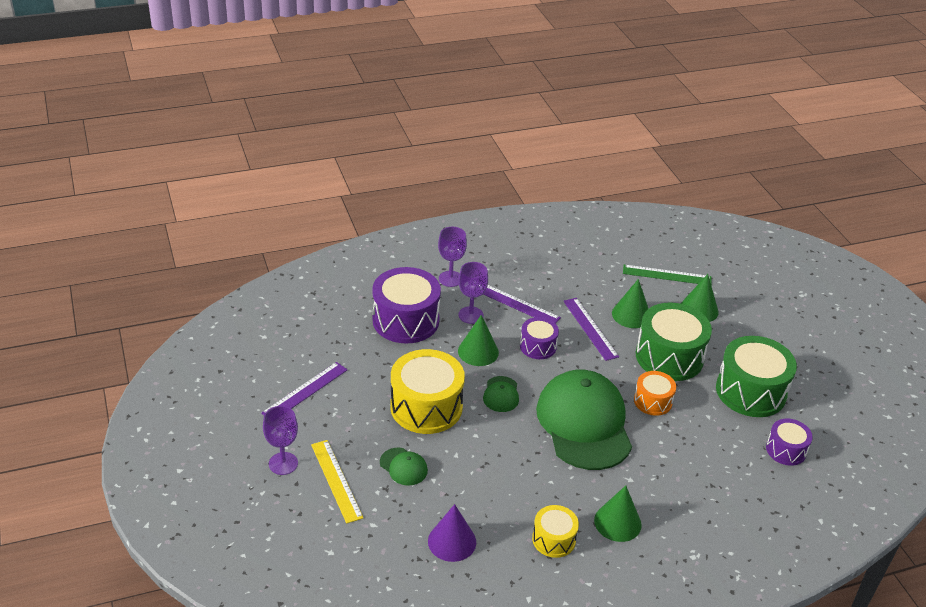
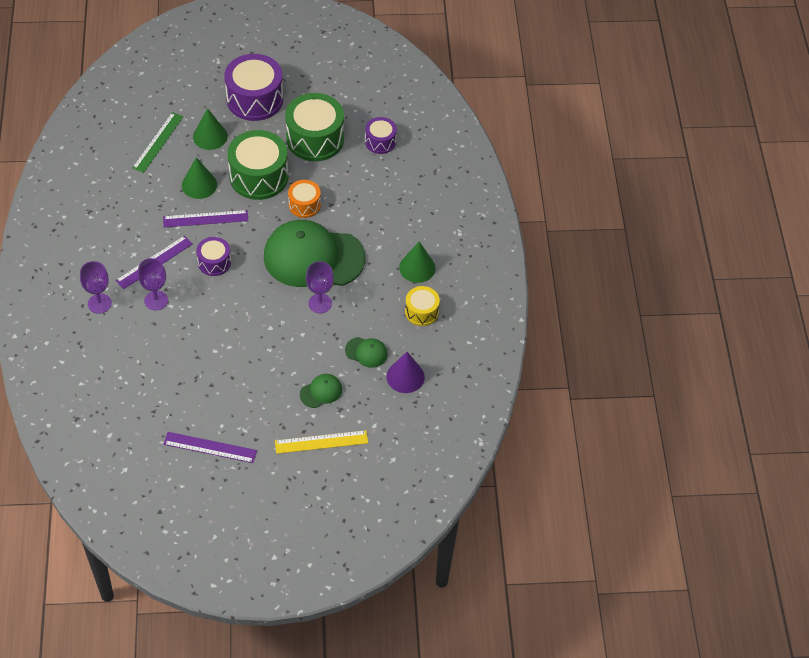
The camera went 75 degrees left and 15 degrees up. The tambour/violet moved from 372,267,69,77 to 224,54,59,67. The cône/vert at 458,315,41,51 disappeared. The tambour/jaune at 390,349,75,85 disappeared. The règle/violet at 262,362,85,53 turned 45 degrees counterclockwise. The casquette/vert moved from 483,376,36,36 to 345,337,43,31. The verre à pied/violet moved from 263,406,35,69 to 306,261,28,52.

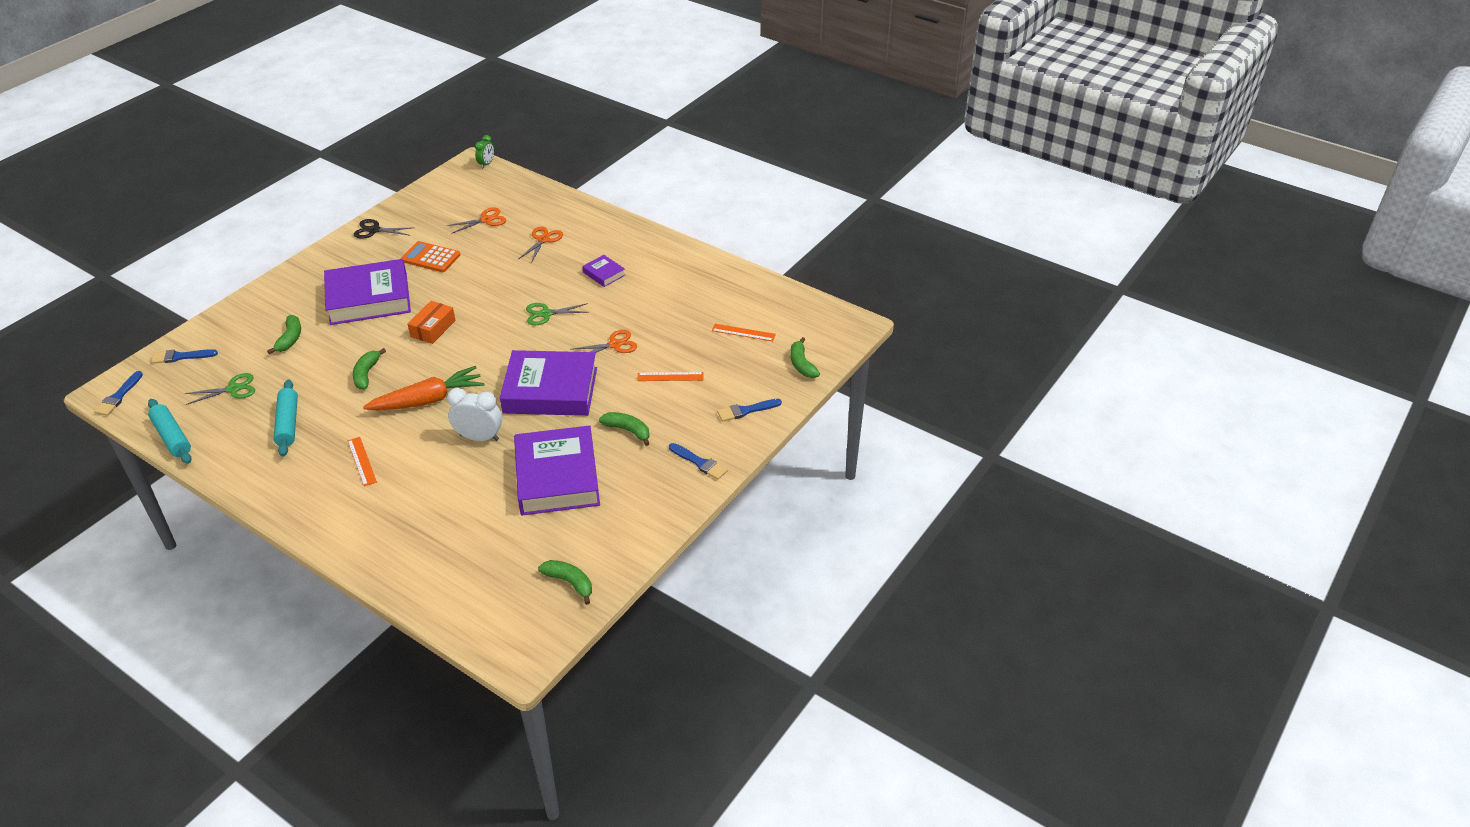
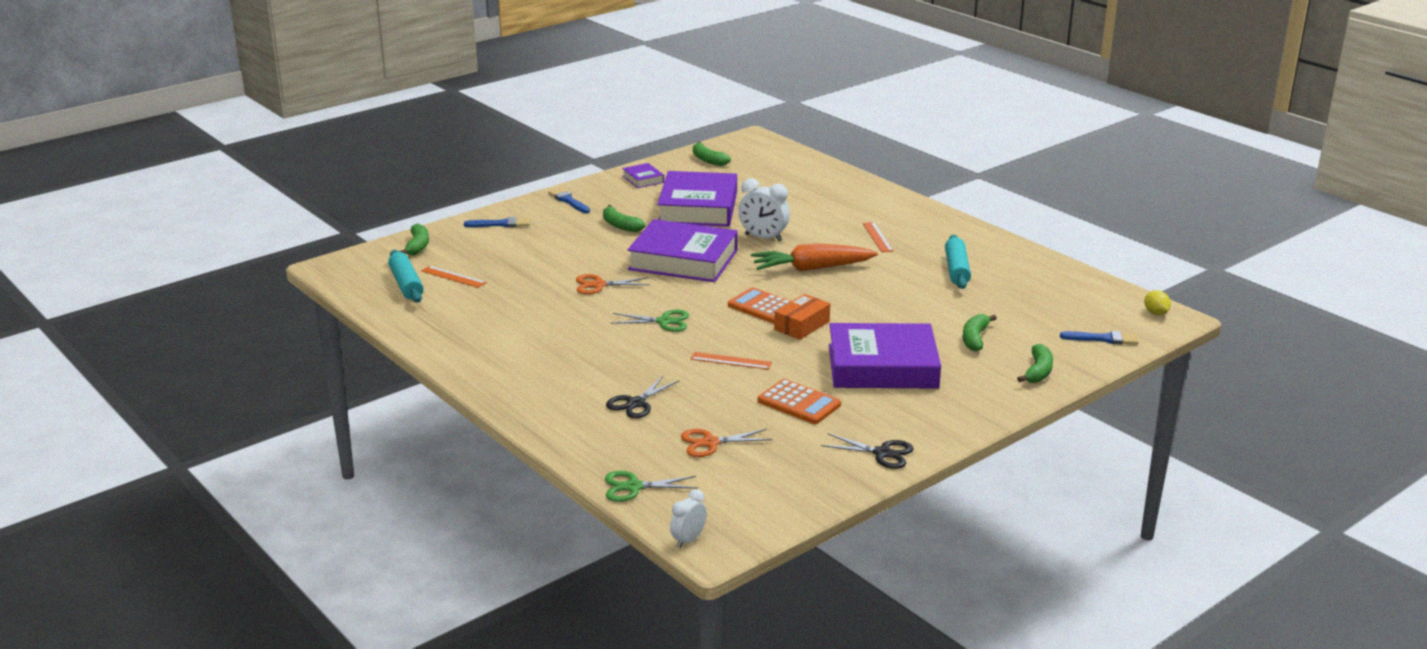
The camera went 165 degrees left and 15 degrees down. The réveil/vert at 475,135,19,34 became the réveil/blanc at 670,489,37,59. The ciseaux/orange at 519,227,44,36 became the ciseaux/noir at 606,376,74,43. The livre/violet moved from 582,255,43,32 to 622,163,42,25. The banane/vert moved from 353,348,33,42 to 1017,344,36,39. The pinceau/bleu at 94,371,49,45 was replaced by the citron/jaune at 1144,290,27,25. The règle/orange moved from 637,372,67,9 to 691,352,81,18. The ciseaux/vert moved from 185,373,70,32 to 605,471,93,31. The rouleau à pâtisserie/turquoise moved from 148,399,44,65 to 388,250,36,53. The calculatrice/orange at 728,287,63,37 appeared.

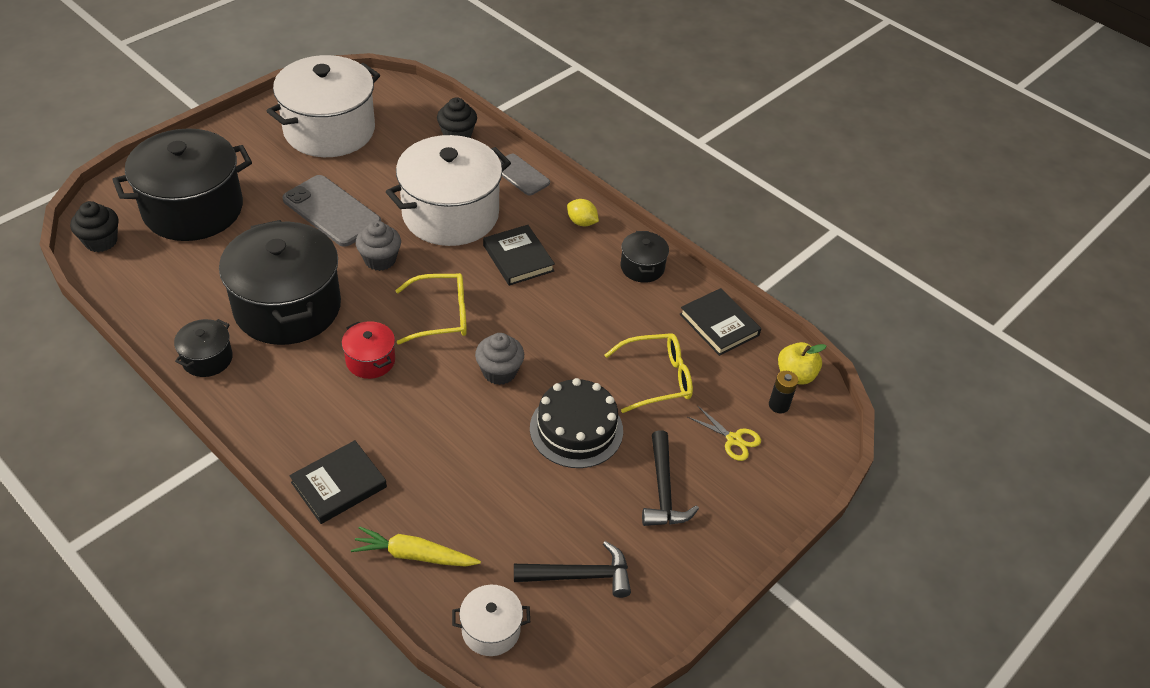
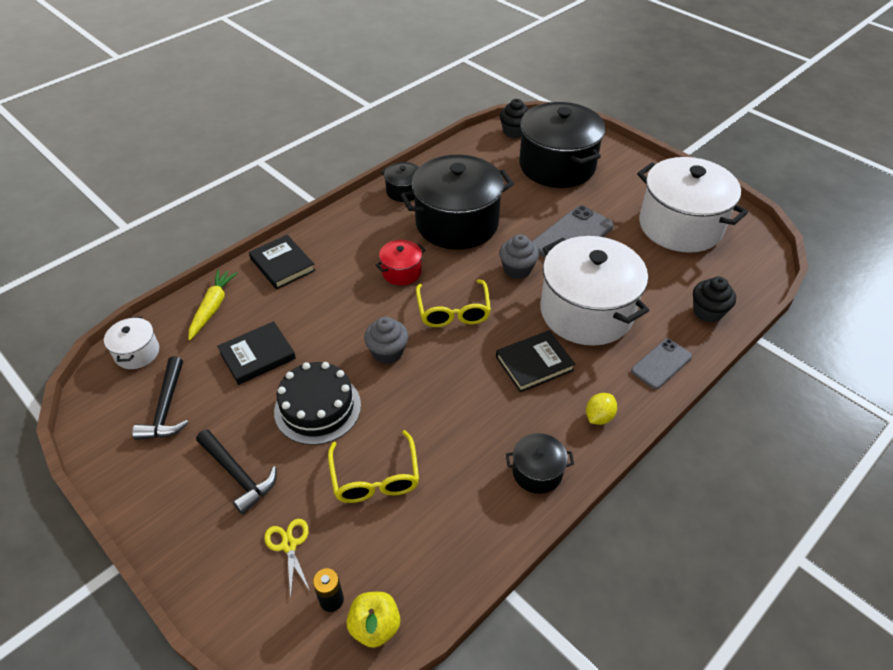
The camera went 95 degrees right and 0 degrees up. The livre/noir moved from 680,288,81,68 to 217,321,79,64. The ciseaux/jaune at 688,406,73,55 turned 120 degrees clockwise. The marteau/noir at 642,430,57,96 turned 135 degrees counterclockwise.

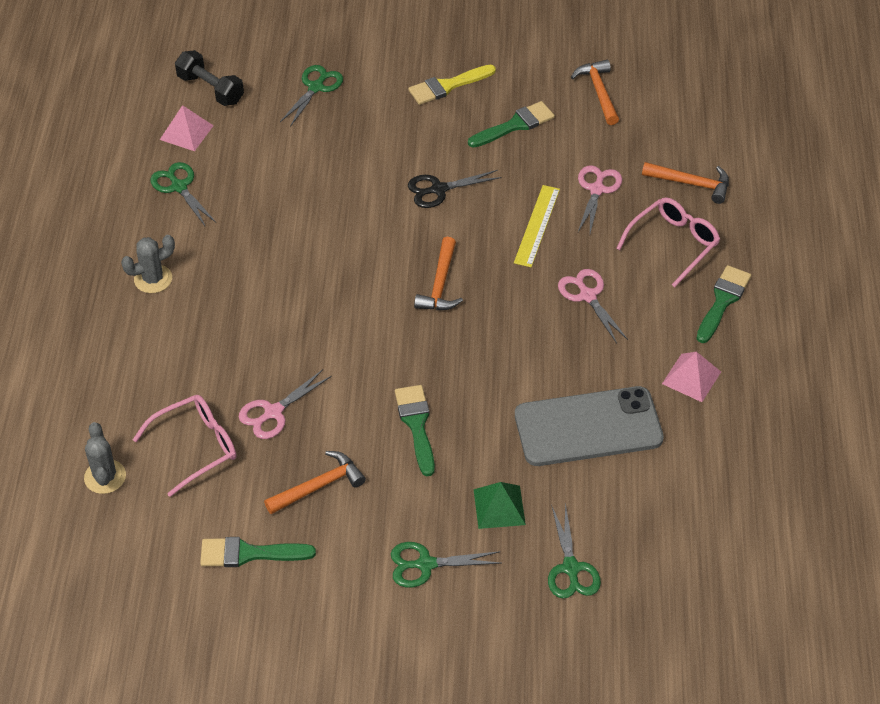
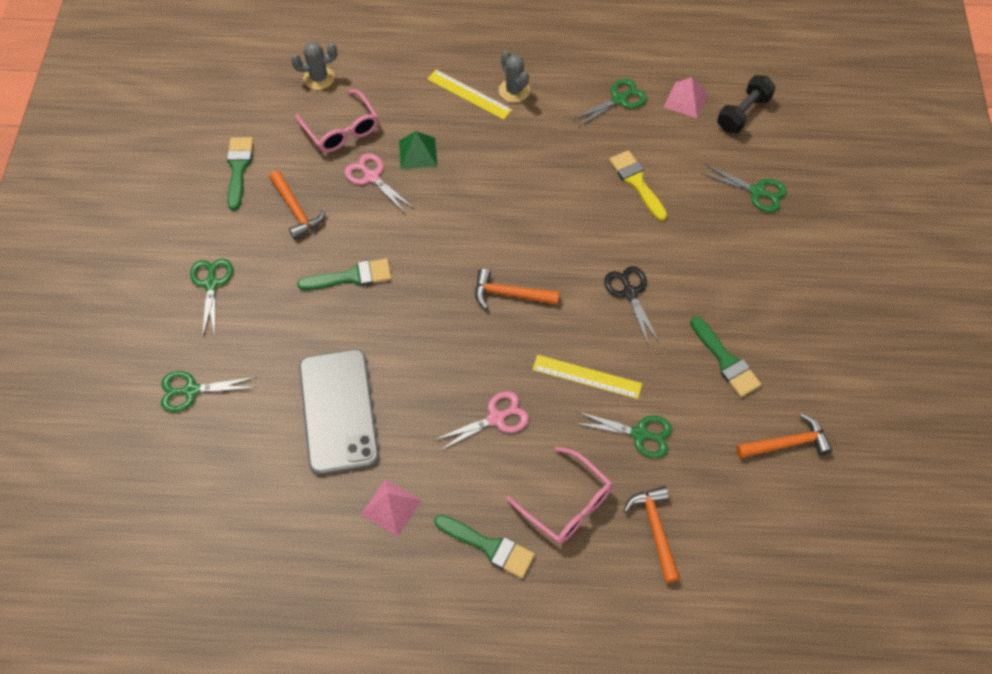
The camera went 90 degrees right and 10 degrees up. The pinceau/jaune moved from 408,64,88,41 to 609,150,58,71. The marteau/orange at 642,162,87,42 turned 150 degrees clockwise. The ciseaux/rose at 578,165,44,68 became the ciseaux/vert at 574,412,98,46. The pyramide/vert moved from 473,482,53,47 to 399,131,38,38. The règle/jaune at 427,70,85,50 appeared.

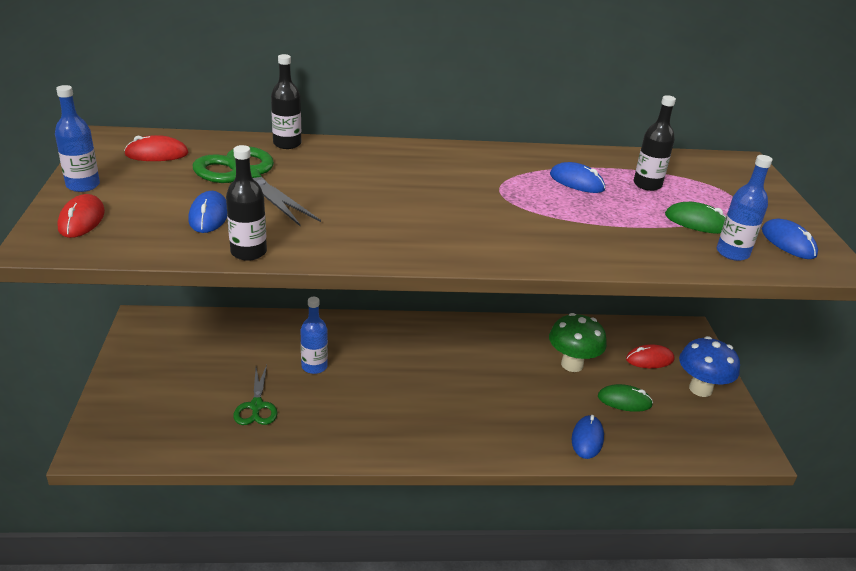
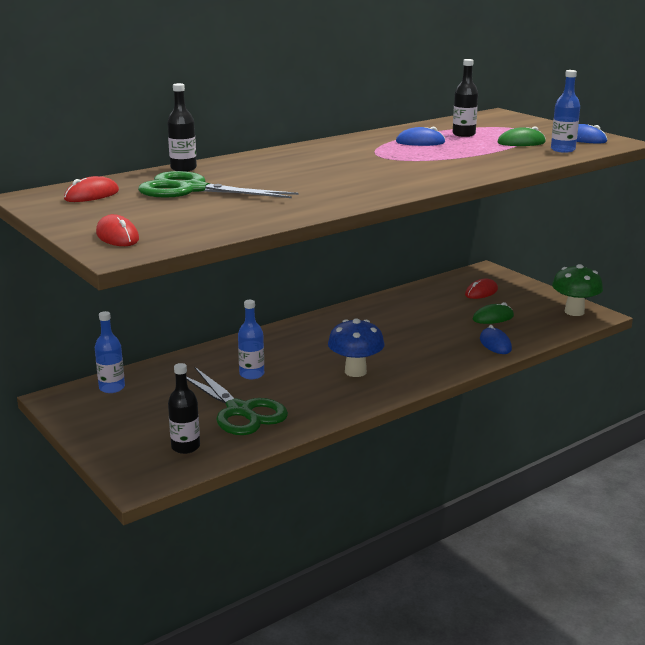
The camera went 30 degrees left and 10 degrees down. The bouteille/bleu moved from 55,85,45,107 to 95,311,30,82. The bouteille/noir moved from 226,145,41,116 to 168,363,32,91. The souris/bleu at 188,191,39,42 disappeared. The champignon/vert moved from 549,313,58,59 to 552,264,51,52. The champignon/bleu moved from 679,336,61,61 to 328,318,56,59. The ciseaux/vert at 233,365,45,60 changed to 1.73 times the size.

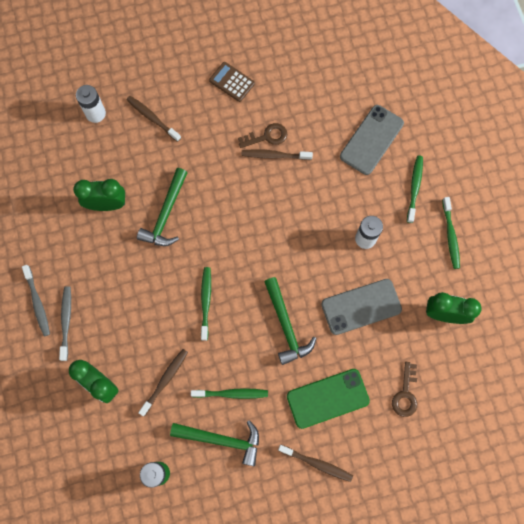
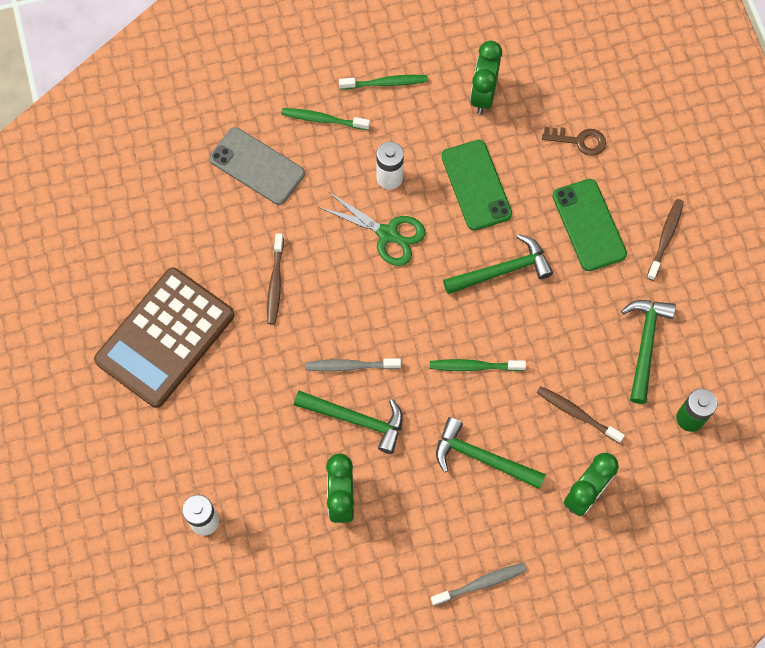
The camera went 90 degrees left and 5 degrees down. The calculatrice/marron at 209,62,46,40 changed to 2.31 times the size. The brosse à dents/marron at 126,96,55,46 disappeared. The clé/marron at 238,123,49,25 disappeared. The téléphone/gris at 321,279,81,56 became the téléphone/vert at 441,140,71,90. The brosse à dents/gris moved from 59,286,12,75 to 305,358,96,14. The brosse à dents/vert at 191,388,77,11 disappeared. The ciseaux/vert at 319,192,107,74 appeared. The marteau/vert at 436,417,110,72 appeared.

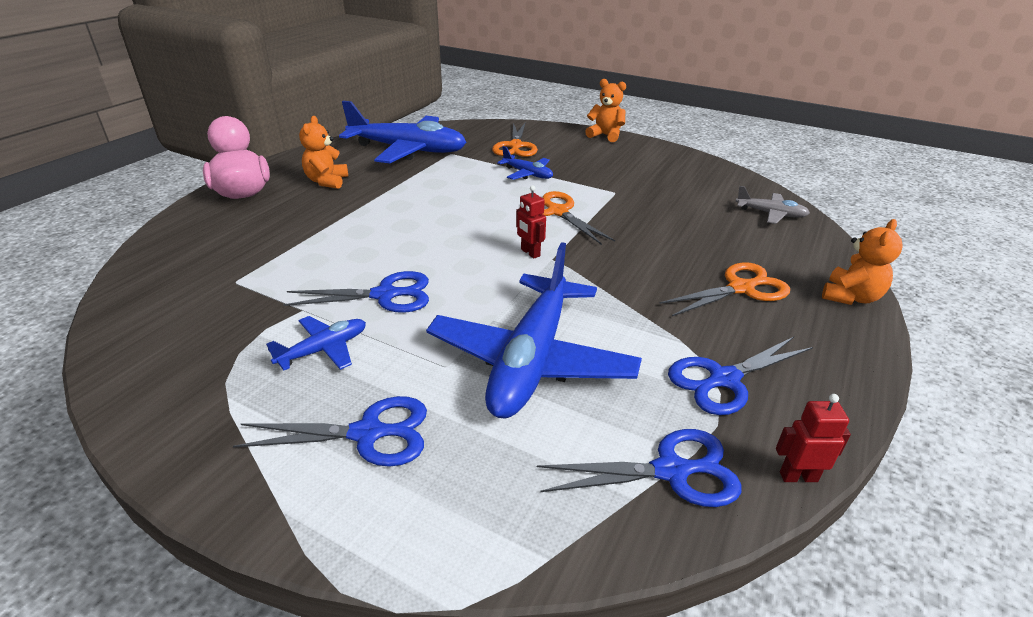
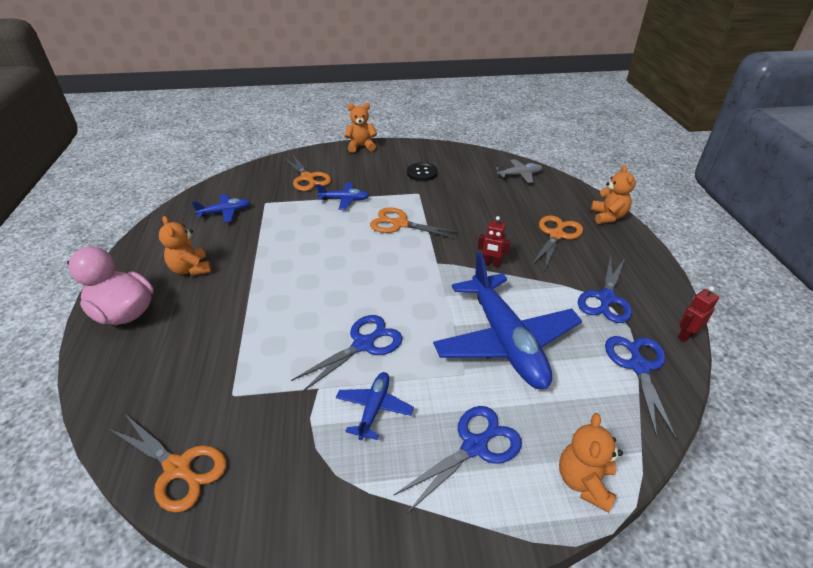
The camera went 35 degrees left and 5 degrees up. The avion/bleu at 339,101,128,62 changed to 0.46 times the size. The robot/rouge moved from 516,185,30,74 to 478,216,33,51. The ciseaux/bleu at 537,429,204,78 turned 45 degrees counterclockwise. The bouton/noir at 407,163,31,18 appeared. The ciseaux/orange at 109,413,117,100 appeared. The ours en peluche/orange at 559,413,64,99 appeared.

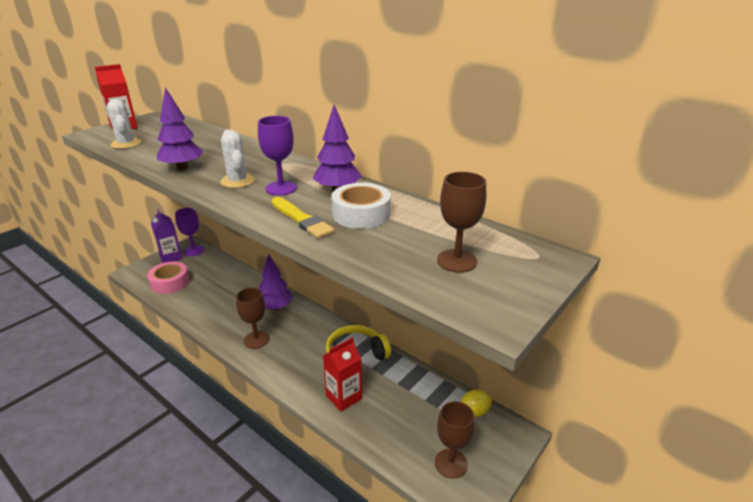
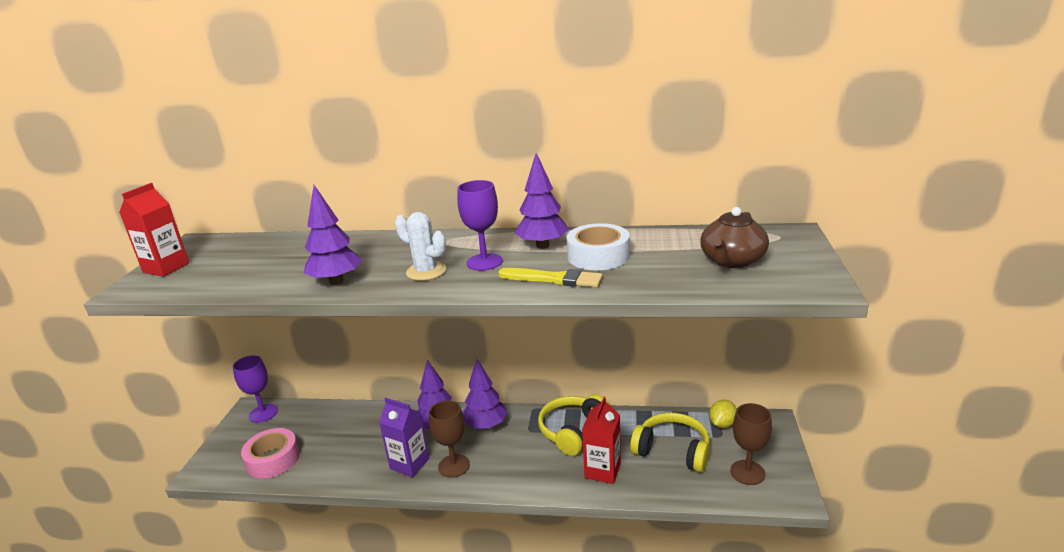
The camera went 30 degrees left and 5 degrees down. The cactus/blanc at 107,99,34,50 disappeared. The verre à pied/marron at 437,172,49,101 was replaced by the théière/marron at 701,207,68,61. The brique de lait/violet moved from 151,209,31,54 to 379,398,50,79. The arbre/violet at 463,359,44,70 appeared. The casque audio/jaune at 630,413,80,59 appeared.

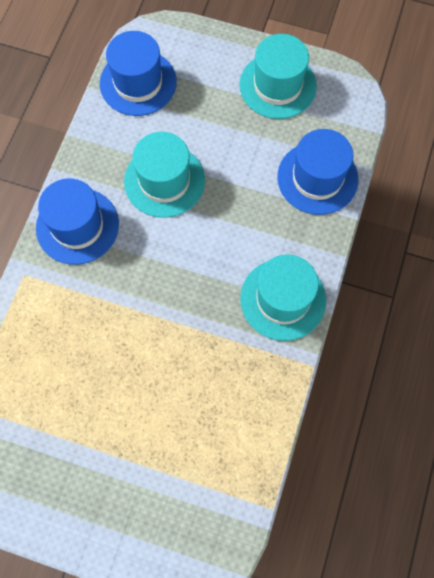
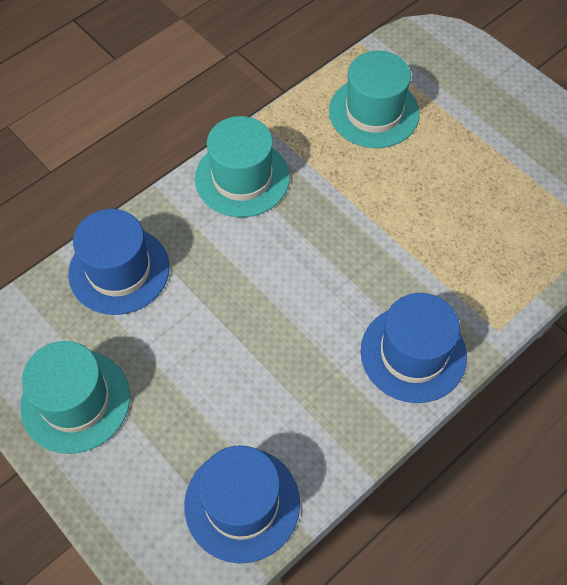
The camera went 150 degrees left and 10 degrees down. The chapeau/turquoise moved from 124,132,81,86 to 329,51,91,97.

